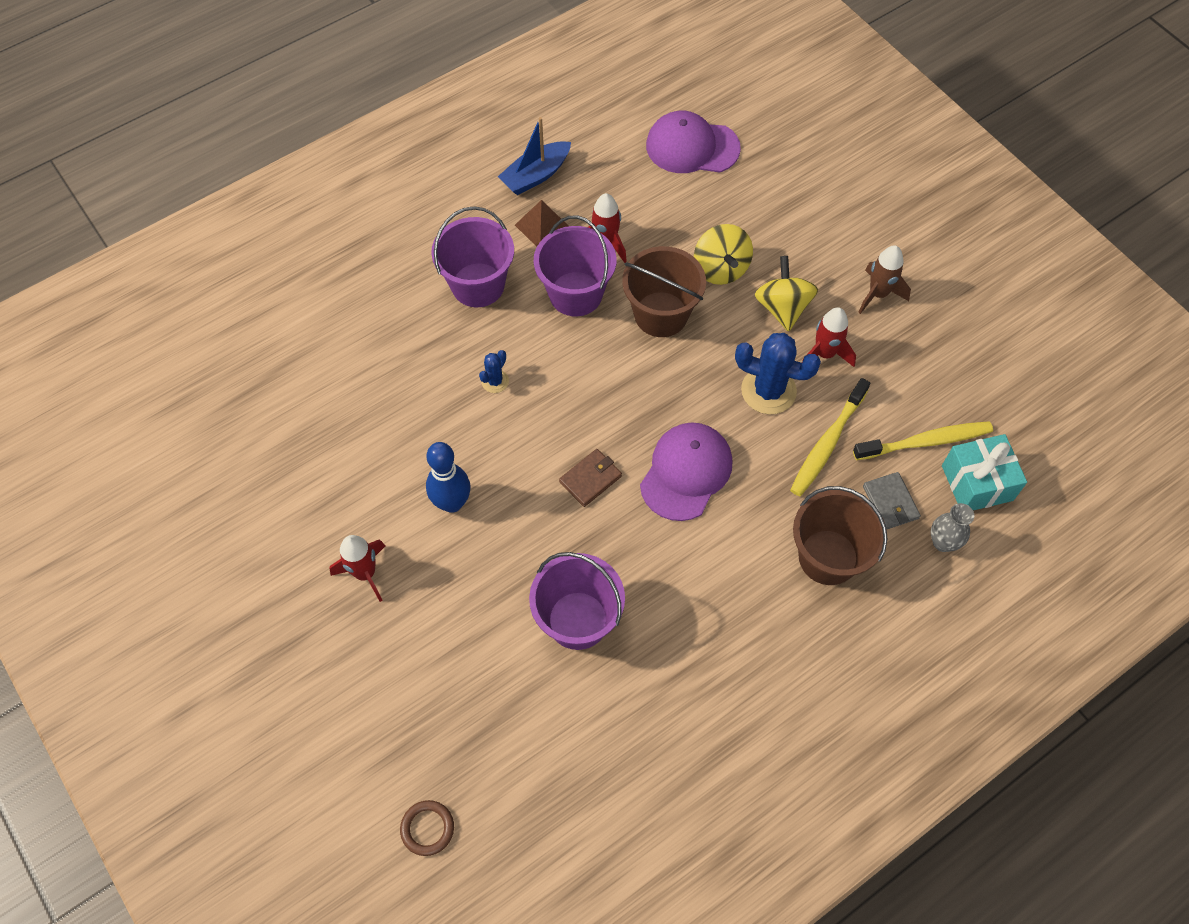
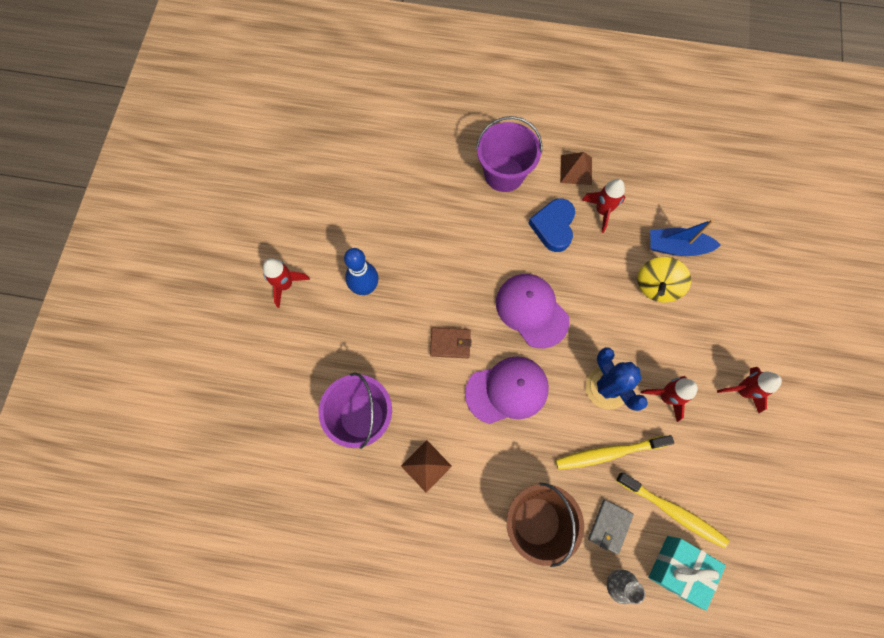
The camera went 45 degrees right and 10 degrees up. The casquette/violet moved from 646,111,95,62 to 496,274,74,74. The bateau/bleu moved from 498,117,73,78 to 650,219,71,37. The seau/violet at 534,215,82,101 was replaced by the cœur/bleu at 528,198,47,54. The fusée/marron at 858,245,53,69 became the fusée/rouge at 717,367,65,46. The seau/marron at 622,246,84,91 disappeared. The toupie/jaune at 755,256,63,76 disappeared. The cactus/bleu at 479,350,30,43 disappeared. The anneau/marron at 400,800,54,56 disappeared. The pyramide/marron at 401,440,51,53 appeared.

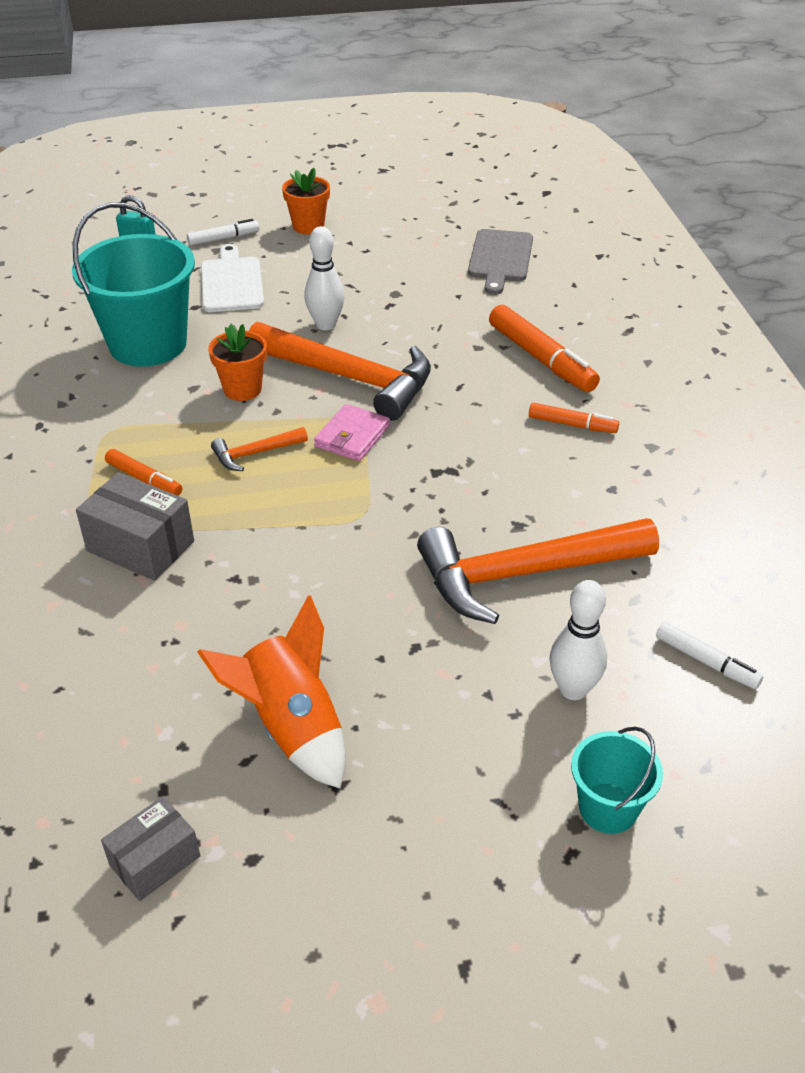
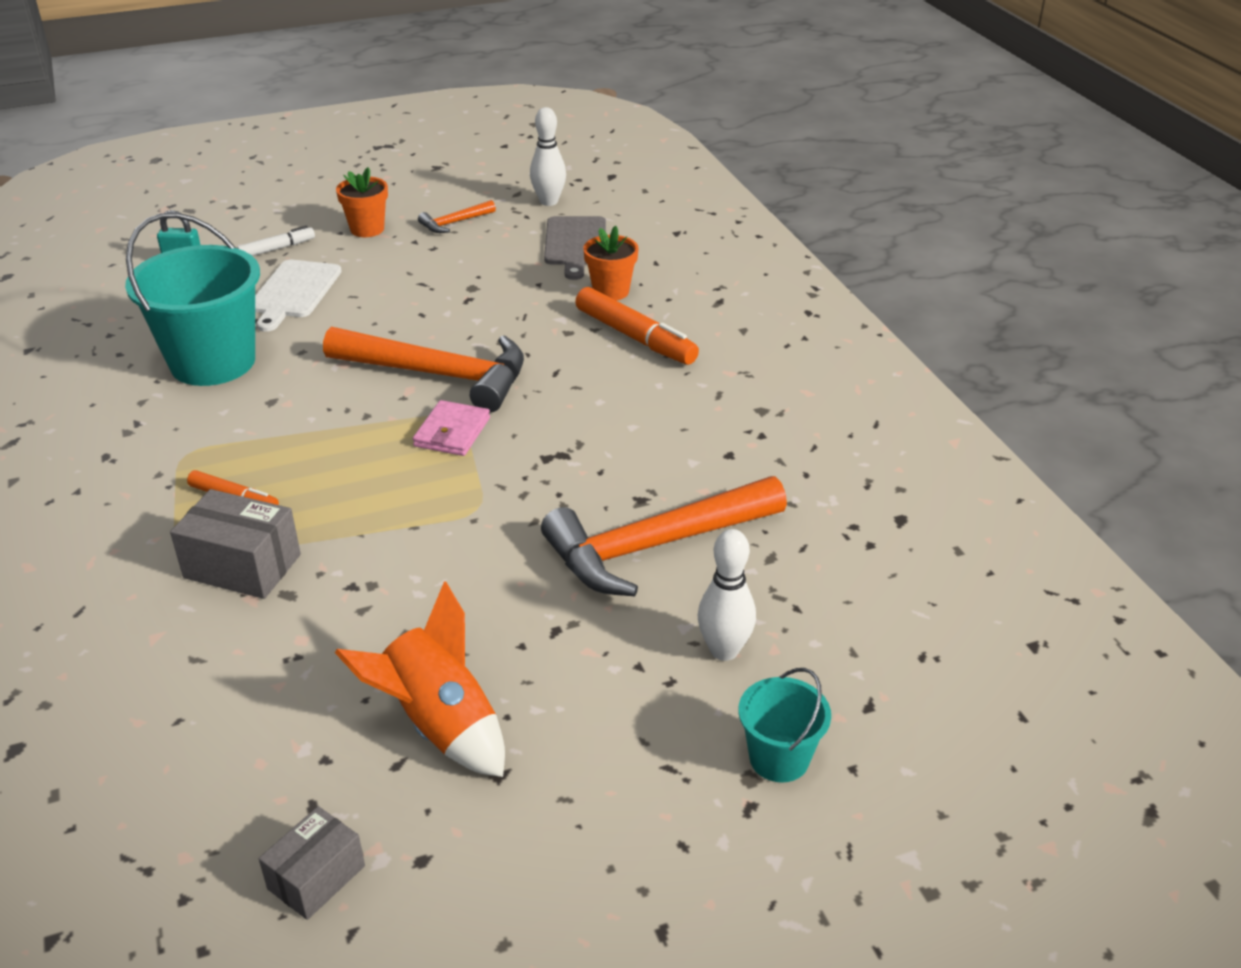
The camera went 10 degrees left and 5 degrees down. The quille/blanc moved from 304,226,40,104 to 530,107,36,99. The planche à découper/blanc at 201,244,63,68 turned 150 degrees counterclockwise. The pot de fleurs/orange moved from 208,324,59,77 to 583,226,56,74. The feutre/orange at 529,403,90,30 disappeared. The marteau/orange moved from 211,427,97,44 to 418,200,78,33. The feutre/blanc at 656,622,107,67 disappeared.

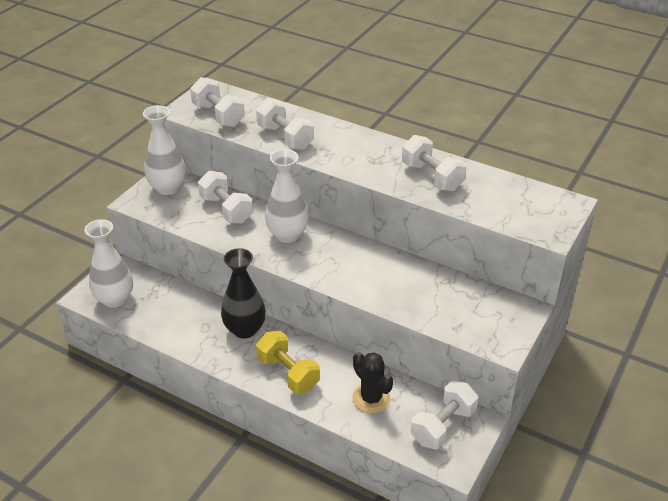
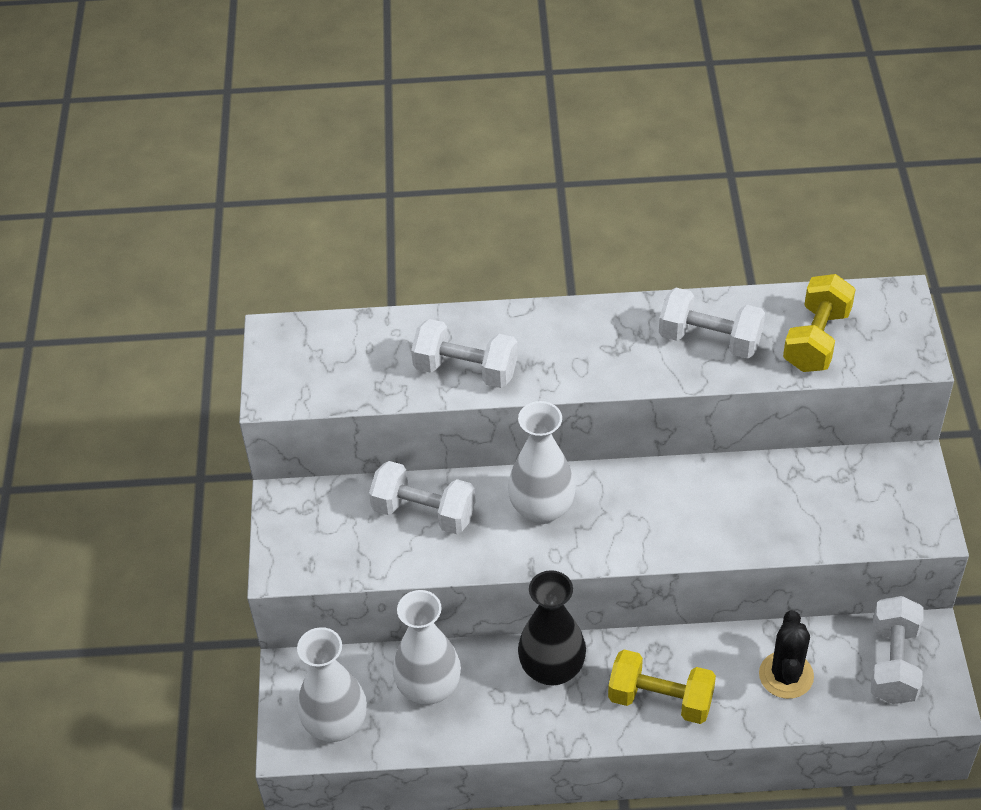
The camera went 30 degrees left and 10 degrees up. The haltère/blanc at 190,77,55,50 disappeared. The vase/blanc moved from 143,105,43,90 to 392,590,69,115. The cactus/noir at 352,352,41,61 turned 75 degrees clockwise. The haltère/jaune at 783,274,73,98 appeared.

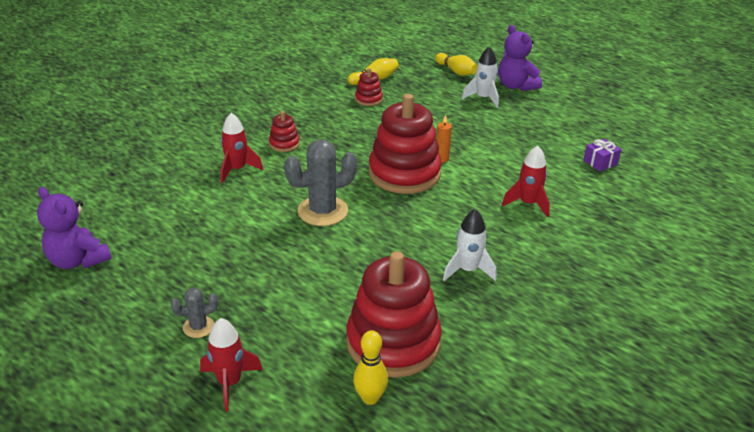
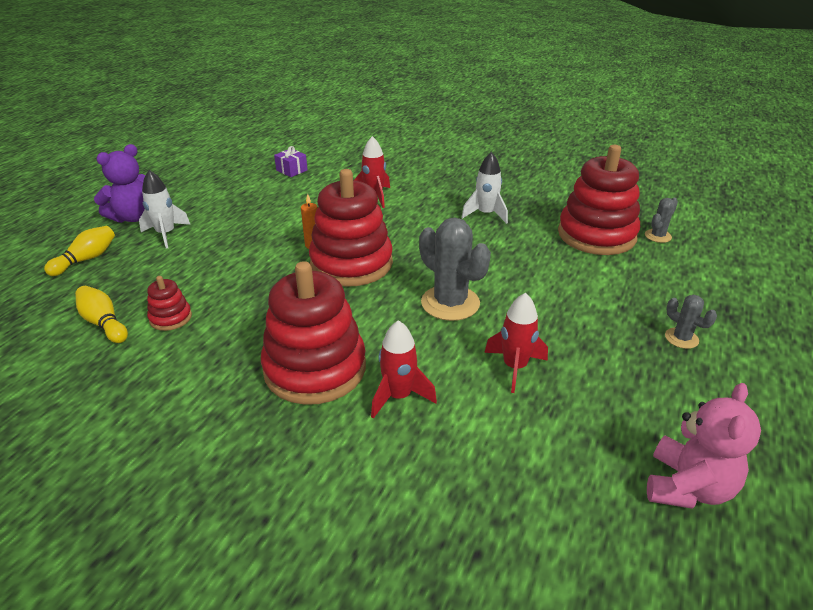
The camera went 105 degrees left and 0 degrees up. The jouet à empiler/rouge at 269,111,31,41 changed to 2.26 times the size. The ours en peluche/violet at 37,187,74,82 became the ours en peluche/rose at 647,383,114,126. The fusée/rouge moved from 200,318,63,94 to 484,293,64,100. The quille/jaune at 353,330,35,75 was replaced by the cactus/gris at 645,198,33,45.

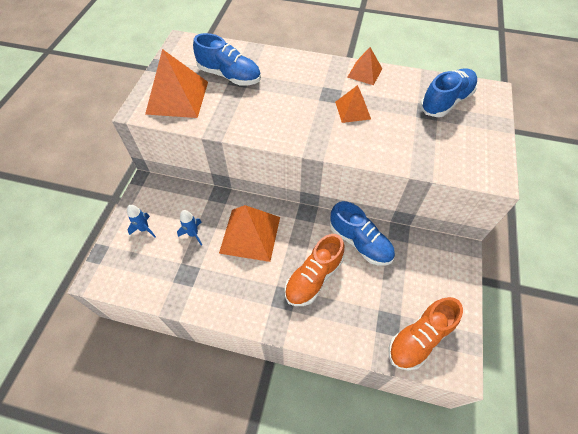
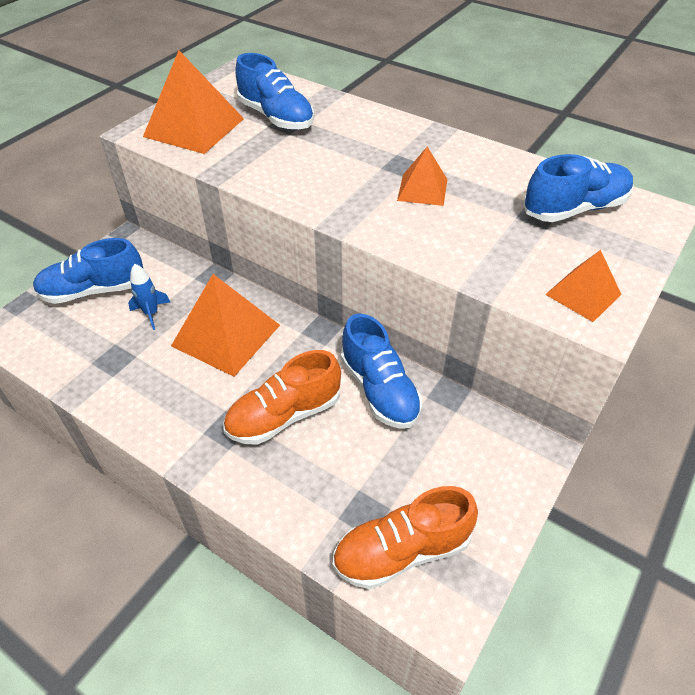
The camera went 20 degrees right and 10 degrees down. The pyramide/orange moved from 347,47,35,38 to 545,250,77,72. The fusée/bleu at 127,205,29,32 was replaced by the chaussure/bleu at 33,238,110,66.

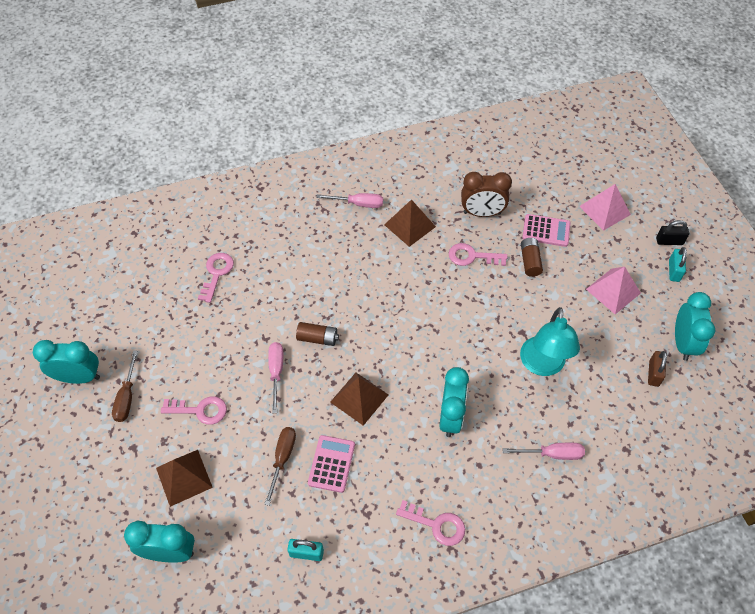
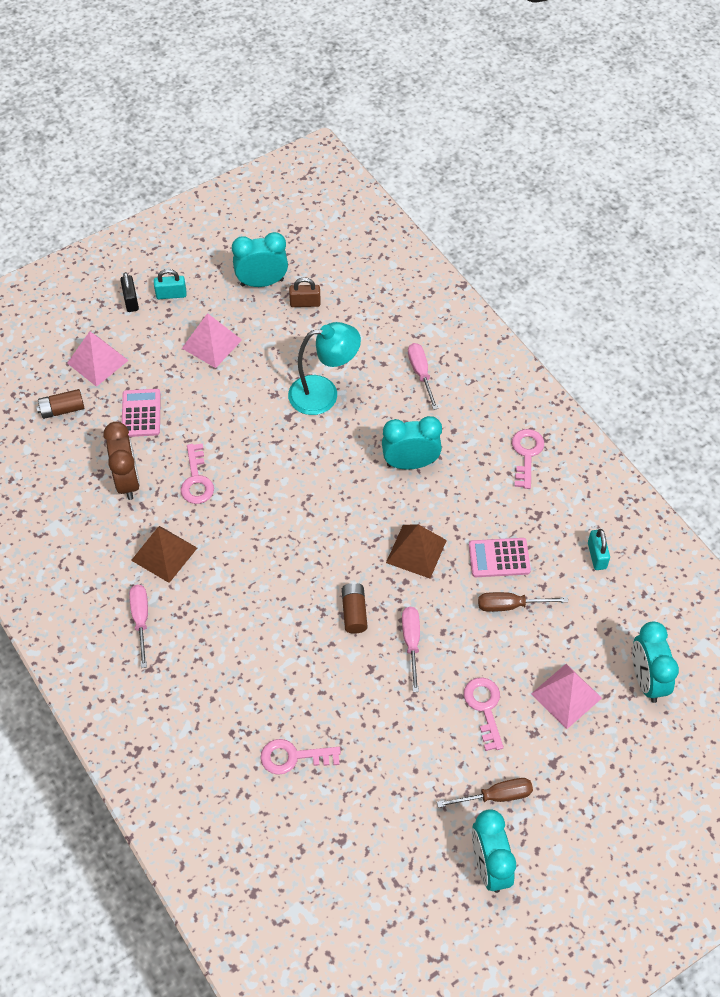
The camera went 105 degrees left and 0 degrees up. The pile/marron moved from 521,238,22,39 to 36,389,48,30. The tournevis/rose at 268,342,15,71 turned 105 degrees clockwise. The pyramide/marron at 156,450,57,57 became the pyramide/rose at 531,664,71,65.

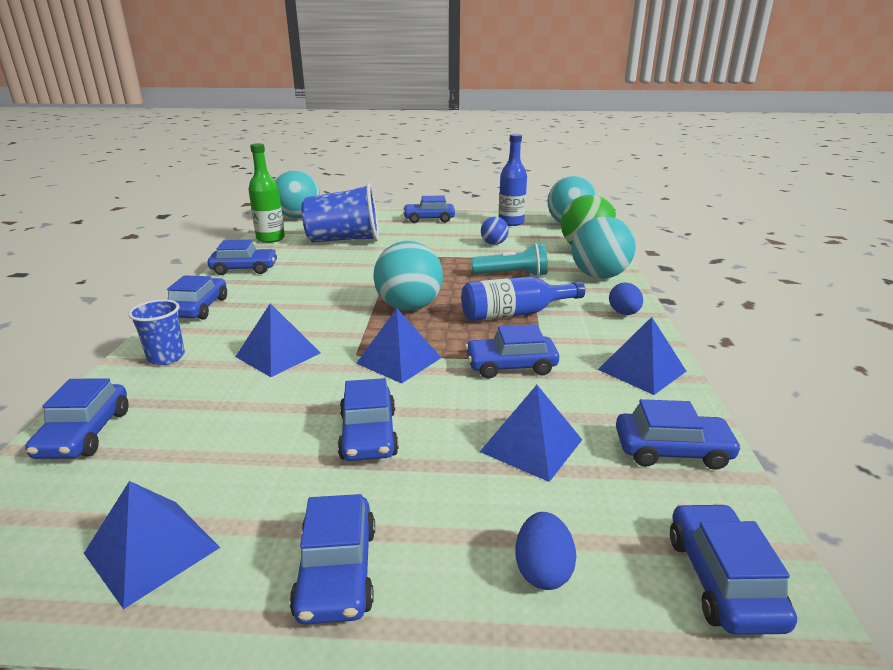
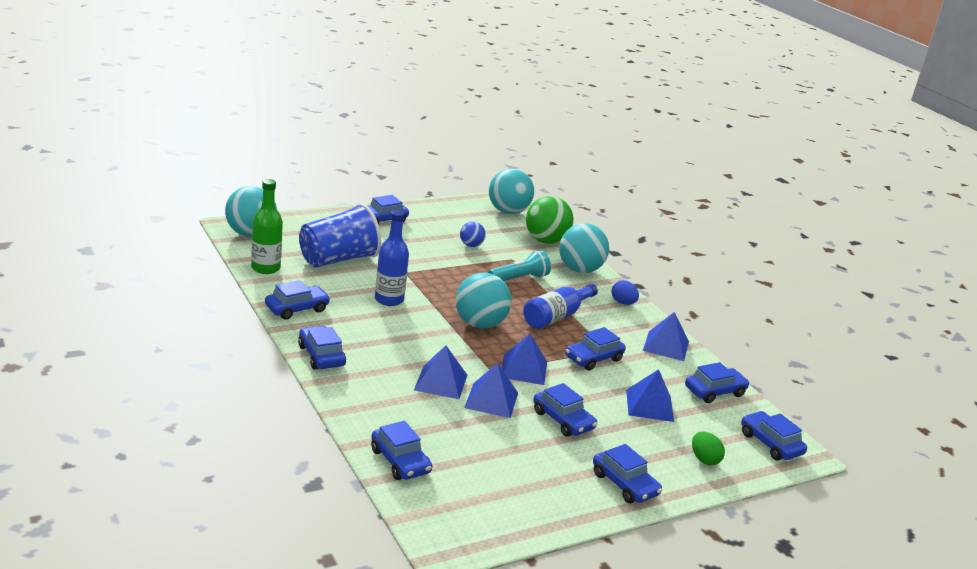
The camera went 35 degrees left and 0 degrees up. The bouteille/bleu moved from 499,134,28,92 to 375,210,34,96. The gobelet/bleu at 128,300,57,65 disappeared. The pyramide/bleu moved from 84,481,136,128 to 464,363,54,55. The œuf/bleu at 515,512,62,78 became the œuf/vert at 692,432,33,33.

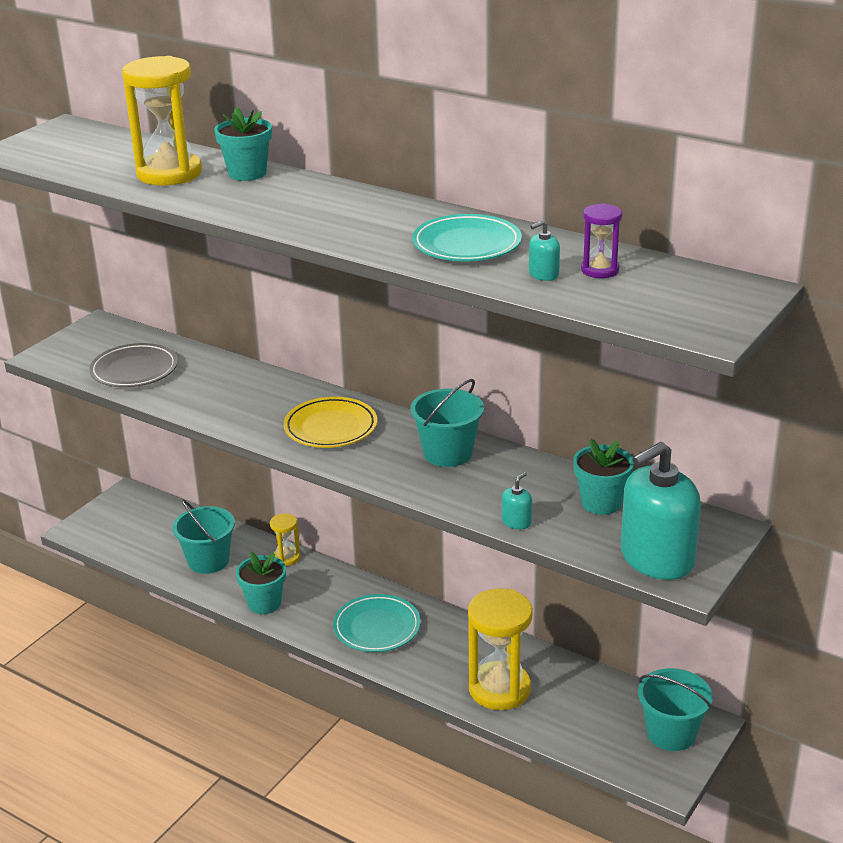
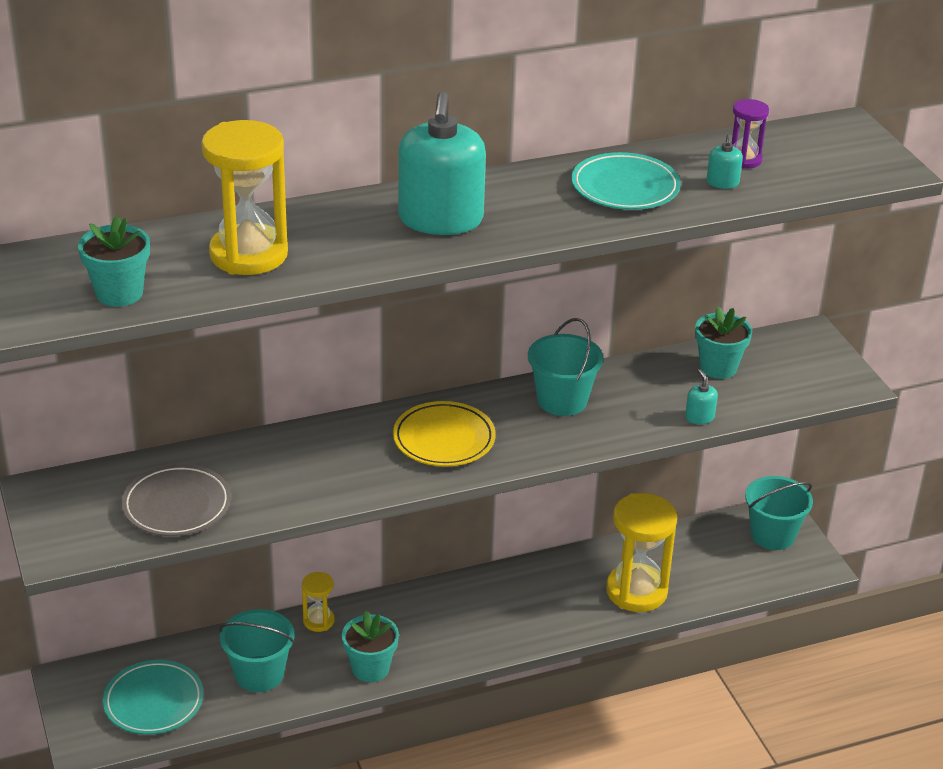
The camera went 55 degrees left and 5 degrees up. The pot de fleurs/turquoise moved from 214,107,58,74 to 78,216,72,91. The distributeur de savon/turquoise moved from 621,442,80,138 to 398,92,88,143. The assiette/turquoise moved from 333,594,88,58 to 103,660,101,75.

